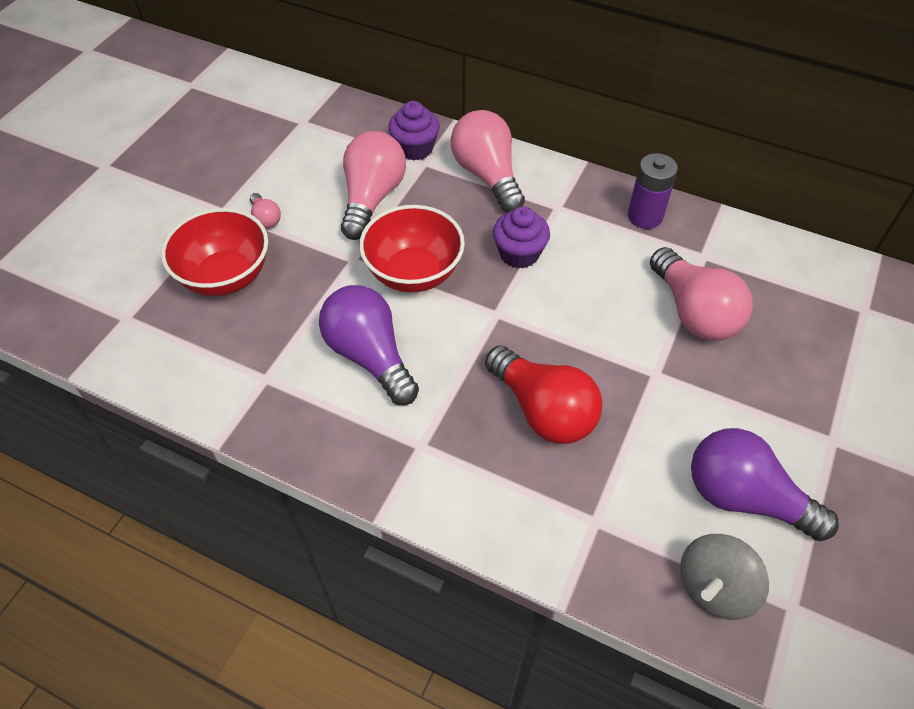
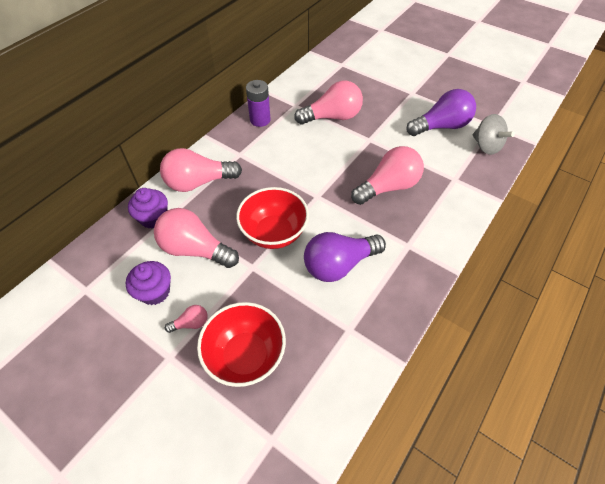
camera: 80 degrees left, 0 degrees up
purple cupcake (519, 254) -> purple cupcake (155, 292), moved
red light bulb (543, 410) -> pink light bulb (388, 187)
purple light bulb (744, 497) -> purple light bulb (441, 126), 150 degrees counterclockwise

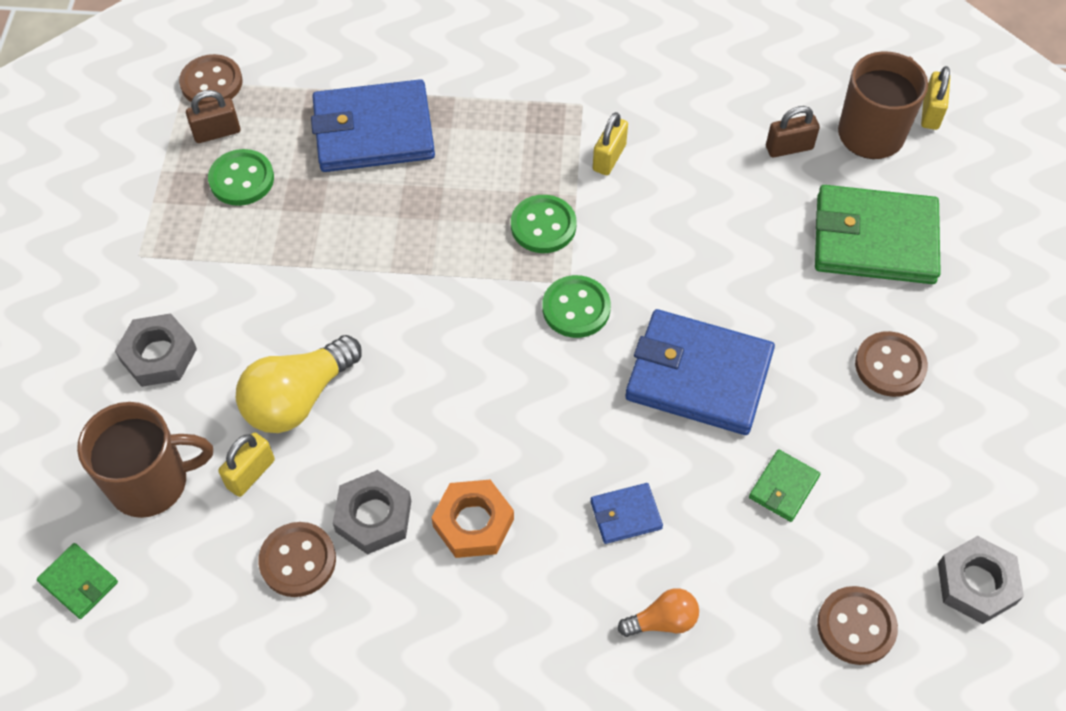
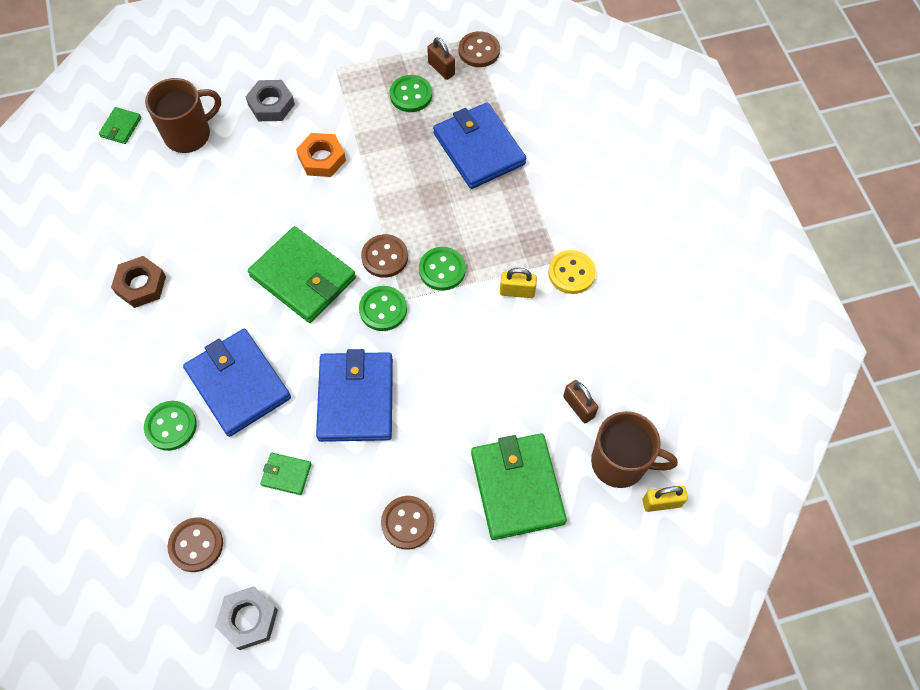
camera: 70 degrees right, 5 degrees up
yellow light bulb (298, 398) -> none
brown mug (151, 482) -> brown mug (189, 134), 90 degrees counterclockwise
yellow padlock (251, 473) -> none
grey nut (373, 516) -> none
orange nut (473, 522) -> orange nut (322, 159), moved
blue wallet (626, 515) -> blue wallet (238, 384), x2.19
brown button (298, 560) -> brown button (385, 257), moved
orange light bulb (662, 621) -> green button (171, 426)
none -> green wallet (303, 277)
none -> yellow button (571, 273)
none -> brown nut (141, 285)

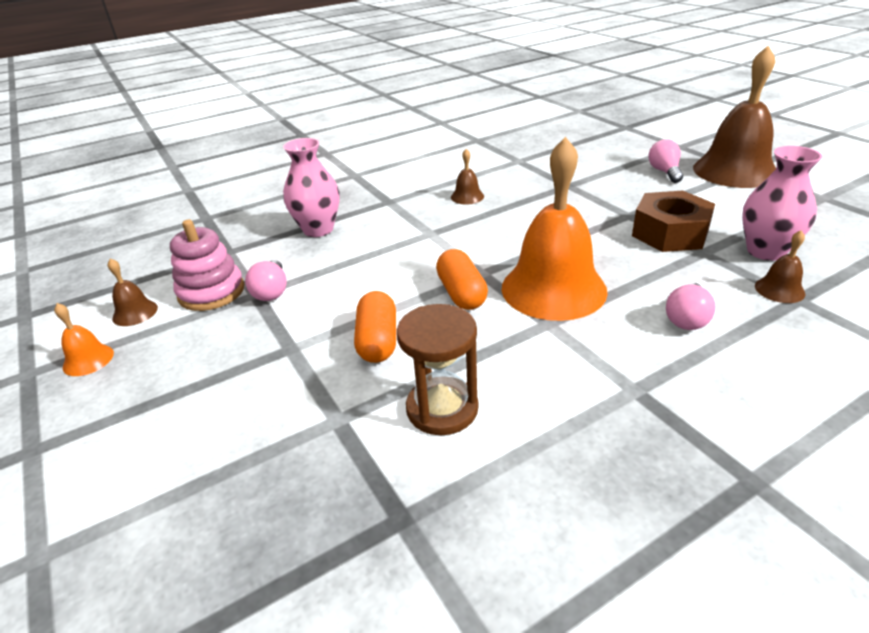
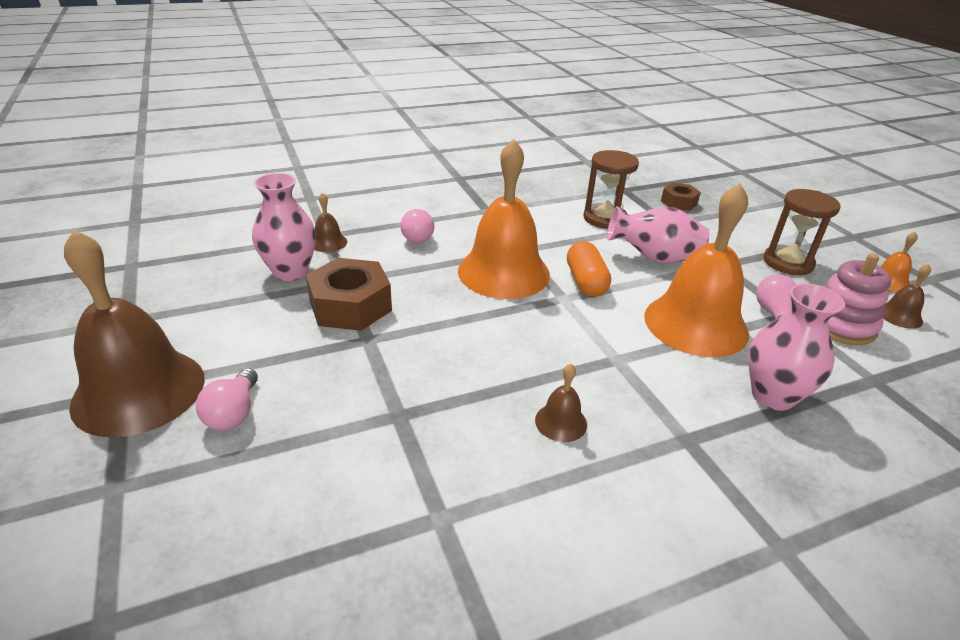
camera: 175 degrees left, 0 degrees up
pink light bulb (687, 318) -> pink light bulb (419, 236), 150 degrees clockwise
orange capsule (378, 341) -> pink vase (654, 258)
none -> orange bell (695, 324)
none -> brown nut (678, 202)
none -> brown hourglass (788, 263)

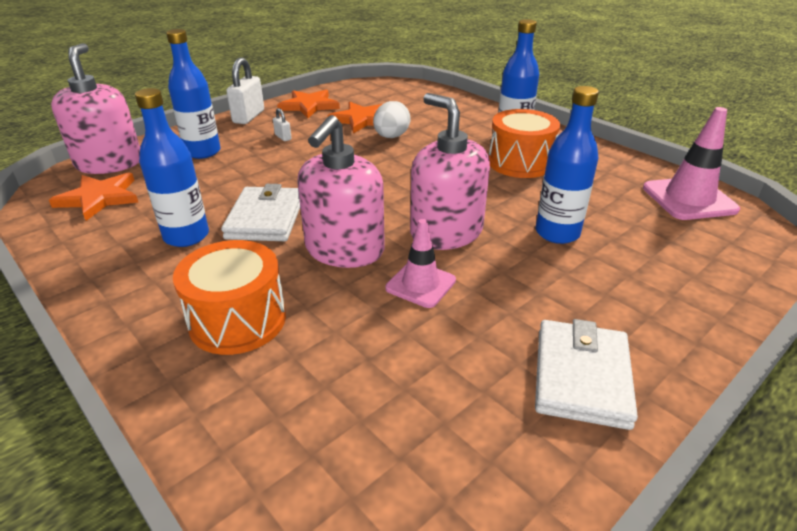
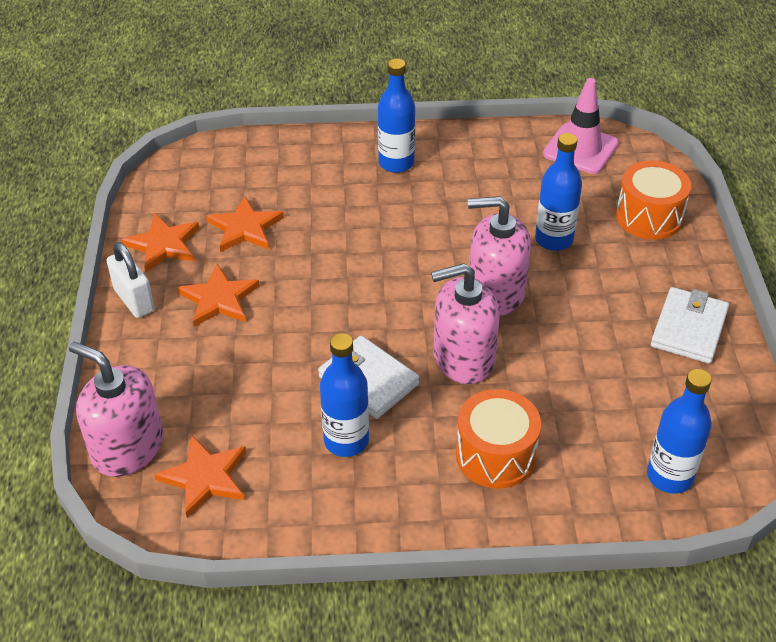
camera: 50 degrees left, 10 degrees up
blue bottle (203, 152) -> blue bottle (669, 476), moved
white egg (391, 137) -> none
white padlock (283, 137) -> orange star (219, 299)
orange drum (520, 163) -> orange drum (649, 217), moved
pink soap dispenser (344, 250) -> pink soap dispenser (463, 358), 105 degrees clockwise
pink traffic cone (420, 284) -> none
white wallet (581, 377) -> white wallet (689, 329), 60 degrees clockwise

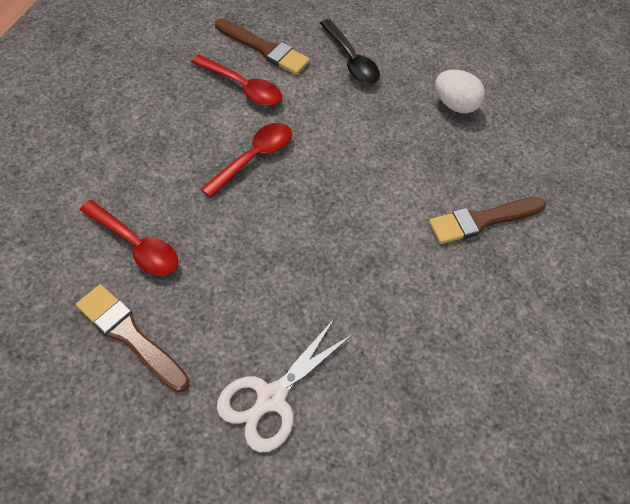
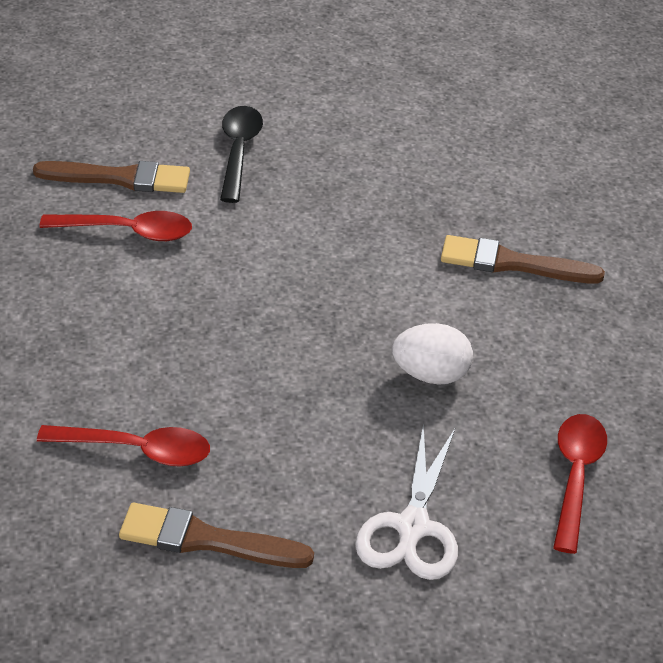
camera: 25 degrees left, 15 degrees down
black spoon (351, 60) -> black spoon (238, 151), 120 degrees counterclockwise
white egg (454, 105) -> white egg (430, 374), moved
red spoon (254, 157) -> red spoon (575, 476), moved
brown brush (482, 220) -> brown brush (512, 263), 60 degrees clockwise

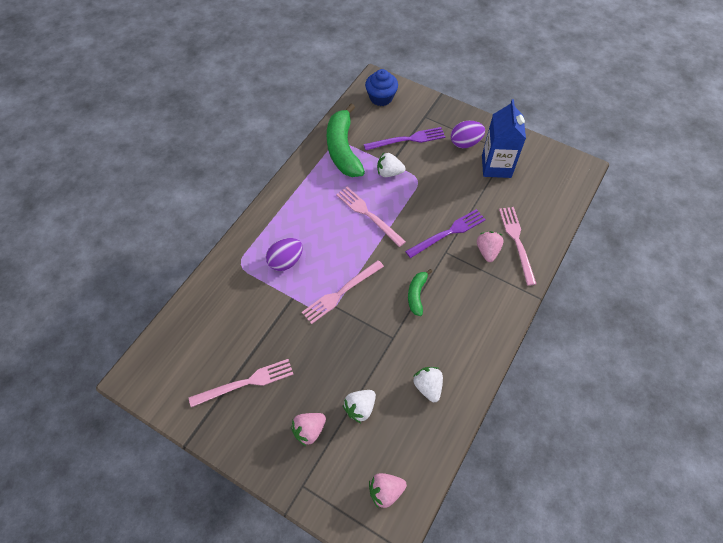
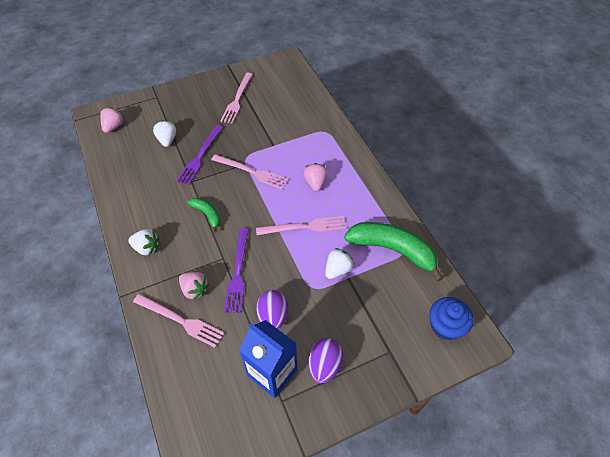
camera: 125 degrees right, 5 degrees down
purple fork (407, 139) -> purple fork (200, 156), moved
purple egg (286, 261) -> purple egg (273, 317), moved
pink fork (341, 293) -> pink fork (252, 172), 120 degrees clockwise
white strawberry (428, 386) -> white strawberry (146, 248), moved
pink strawberry (309, 430) -> pink strawberry (315, 183), moved

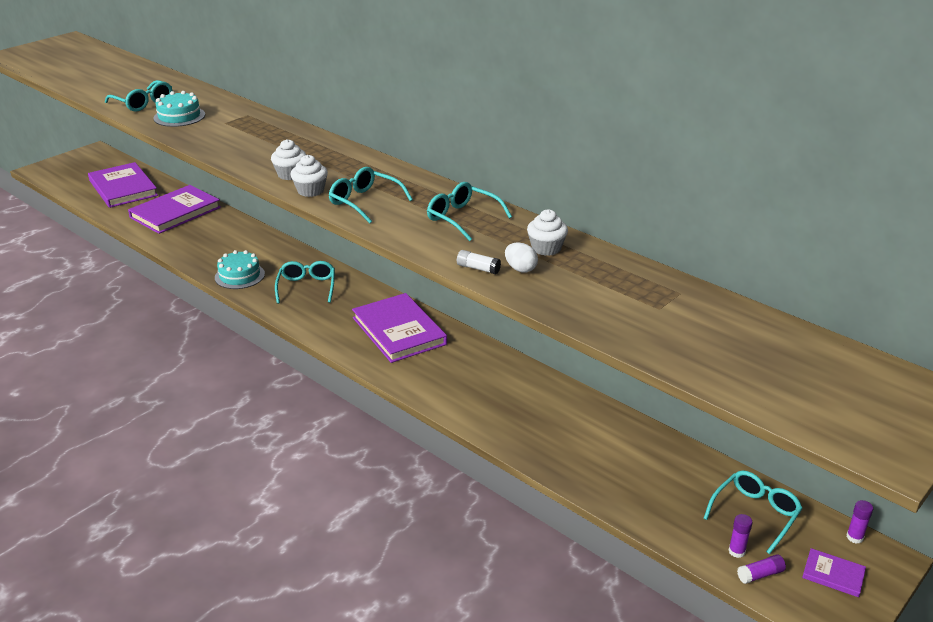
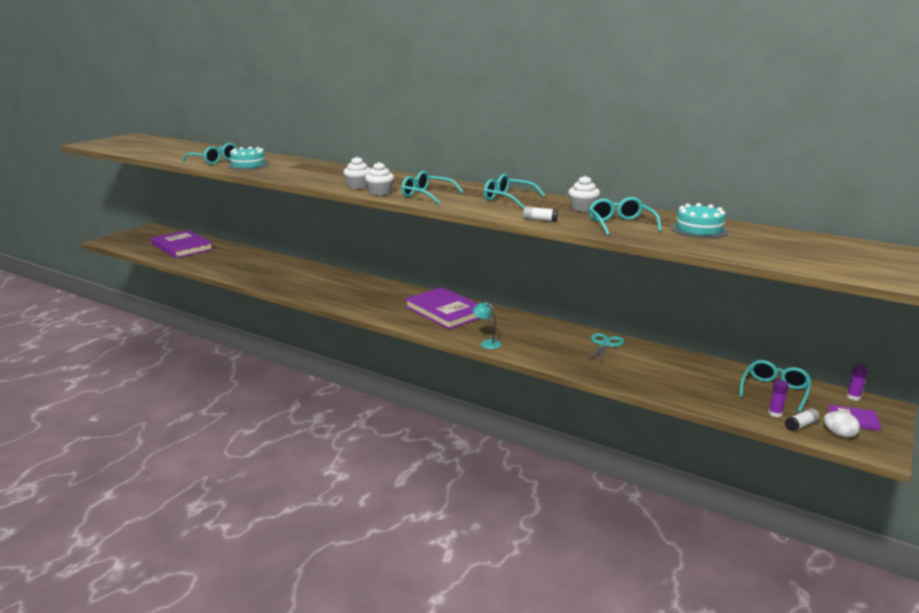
camera: 10 degrees left, 10 degrees down
purple book (175, 212) -> none
white egg (520, 269) -> white egg (839, 434), moved
turquoise cake (239, 276) -> turquoise cake (699, 230), moved
turquoise glasses (307, 287) -> turquoise glasses (620, 225), moved
purple glue stick (760, 574) -> white glue stick (801, 425)
none -> turquoise lamp (486, 343)
none -> turquoise scissors (604, 344)

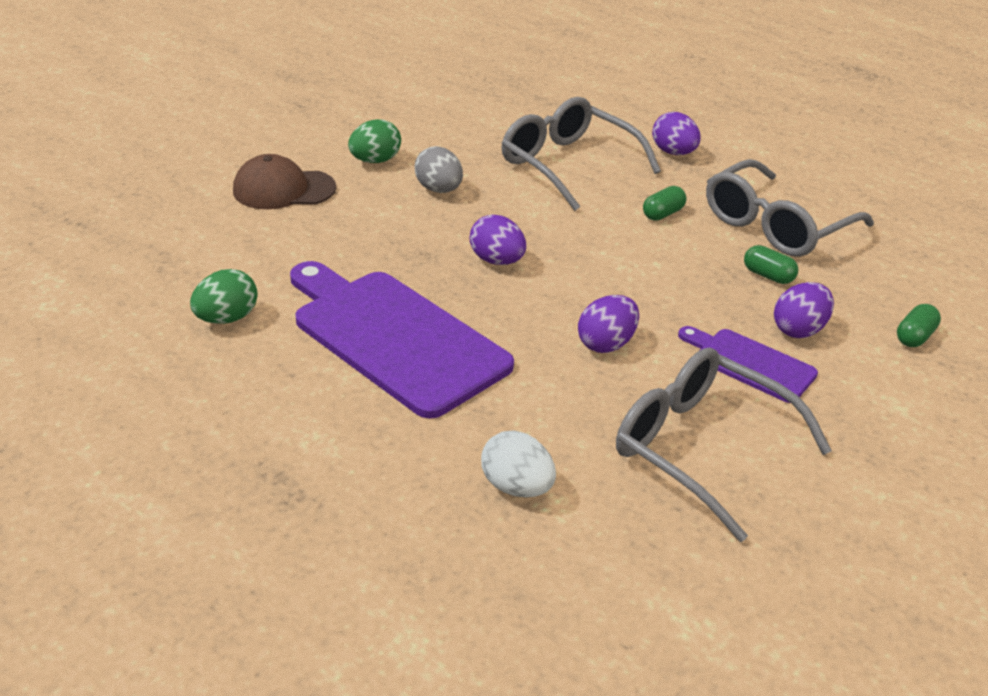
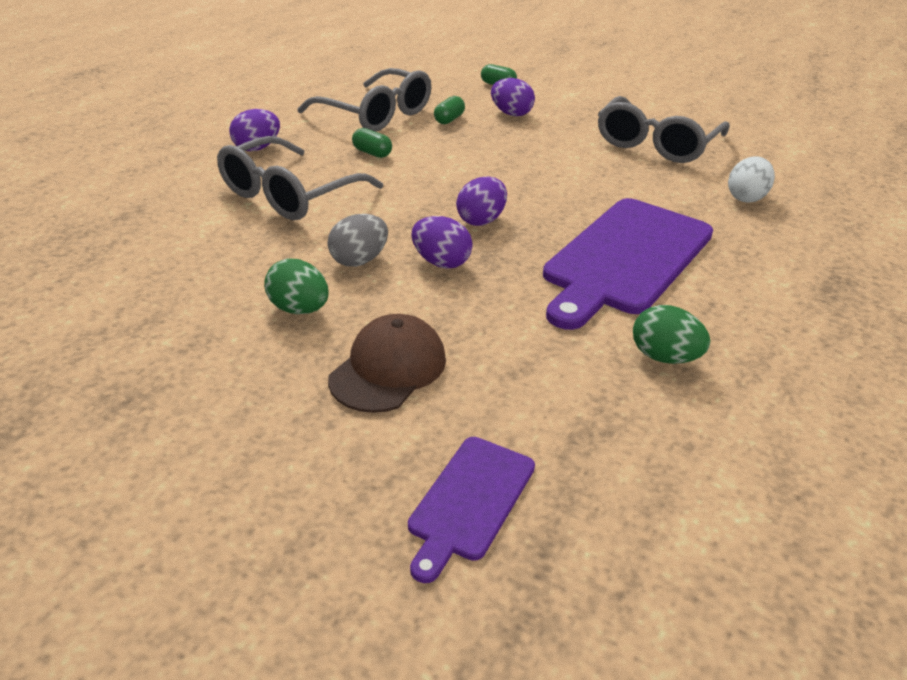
camera: 100 degrees left, 0 degrees up
brown cap (283, 189) -> brown cap (388, 369), 135 degrees counterclockwise
purple egg (606, 344) -> purple egg (441, 262), moved
purple cutting board (750, 364) -> purple cutting board (470, 501), moved

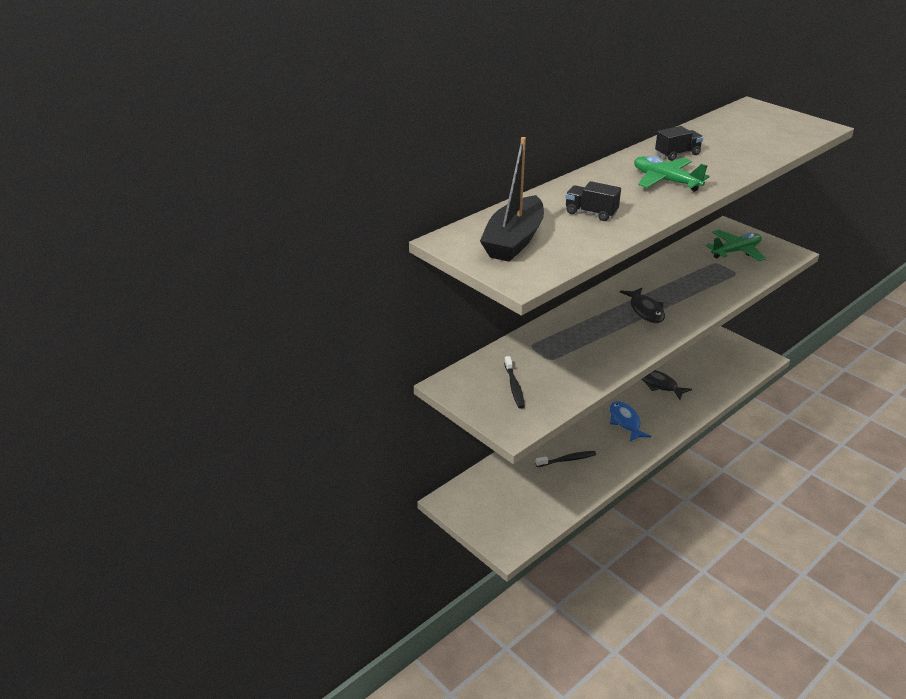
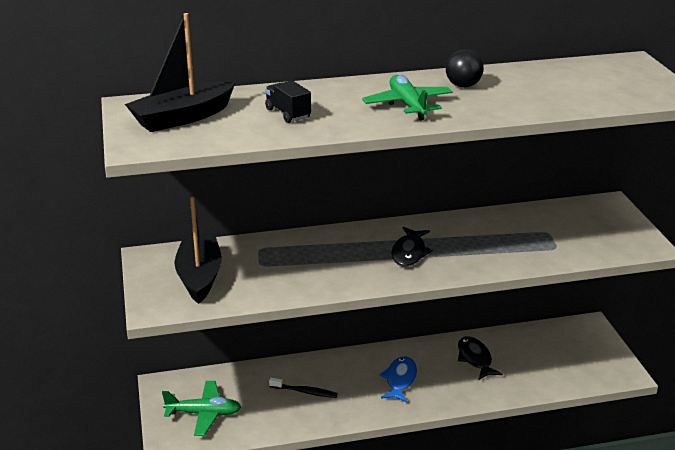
camera: 30 degrees right, 5 degrees down
black truck (677, 154) -> black ball (463, 86)
green plane (736, 251) -> green plane (204, 414), moved
black toothbrush (514, 386) -> black boat (199, 276)

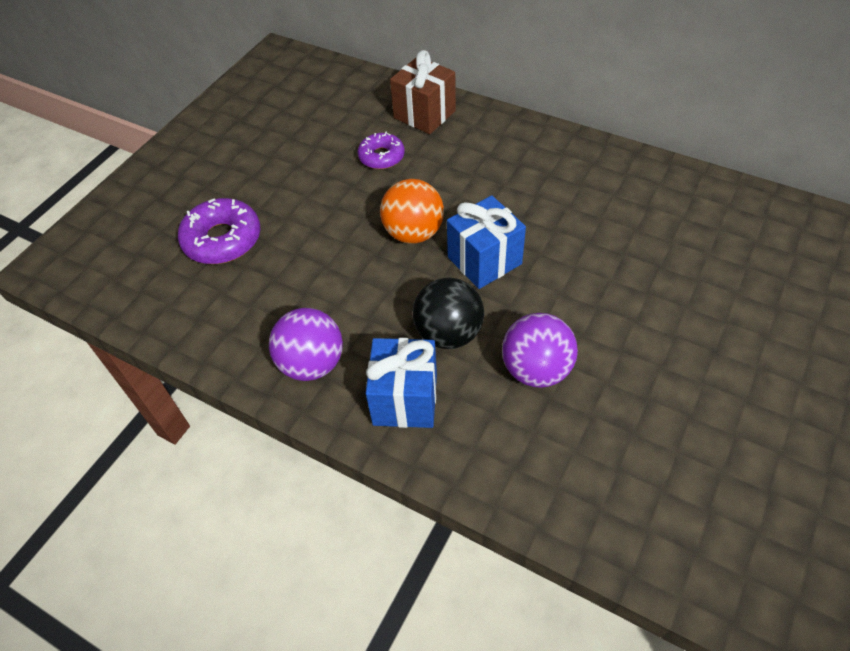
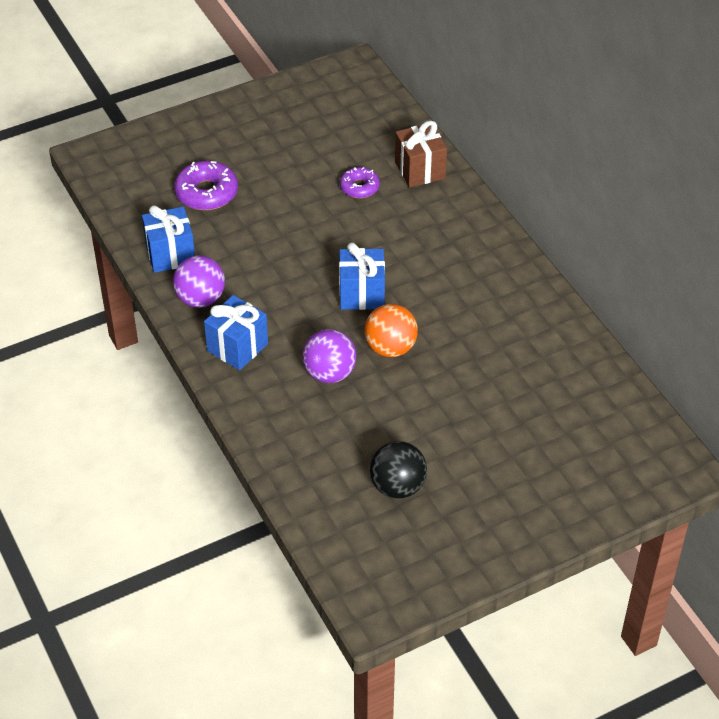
camera: 30 degrees right, 5 degrees down
orange ball (413, 233) -> orange ball (390, 348), moved
black ball (448, 333) -> black ball (397, 486), moved
none -> blue gift (170, 254)

